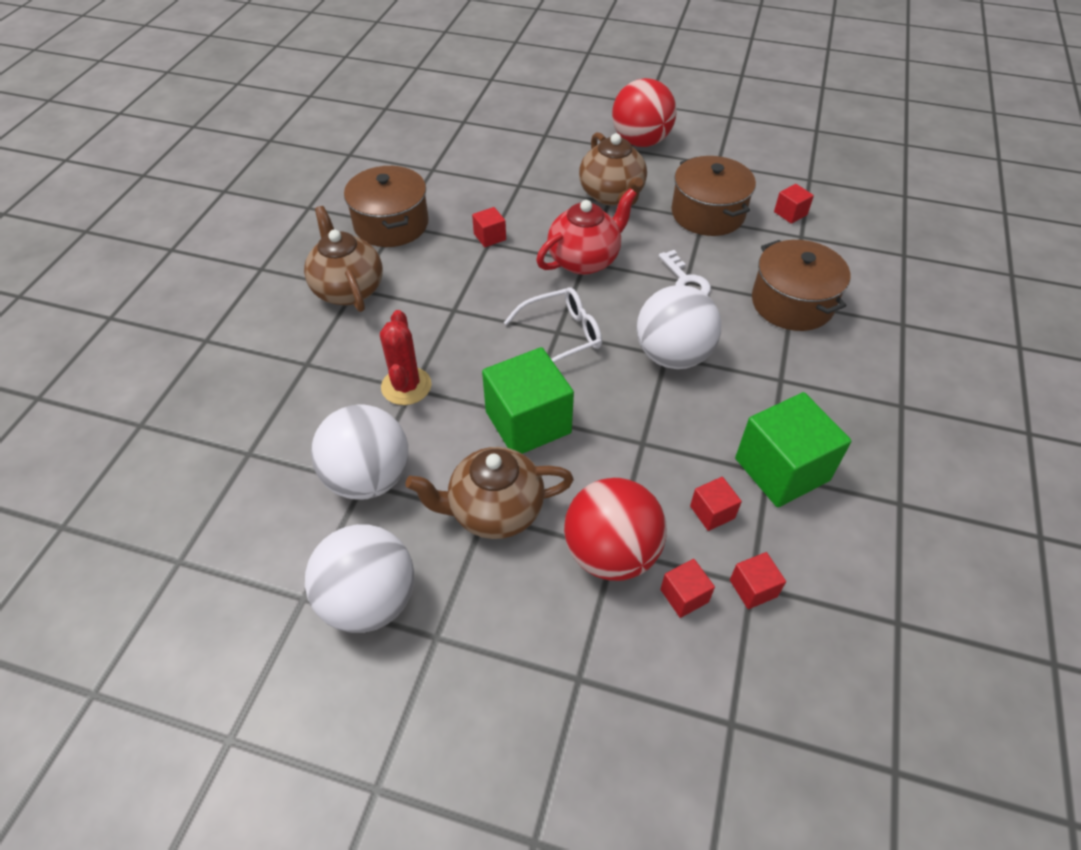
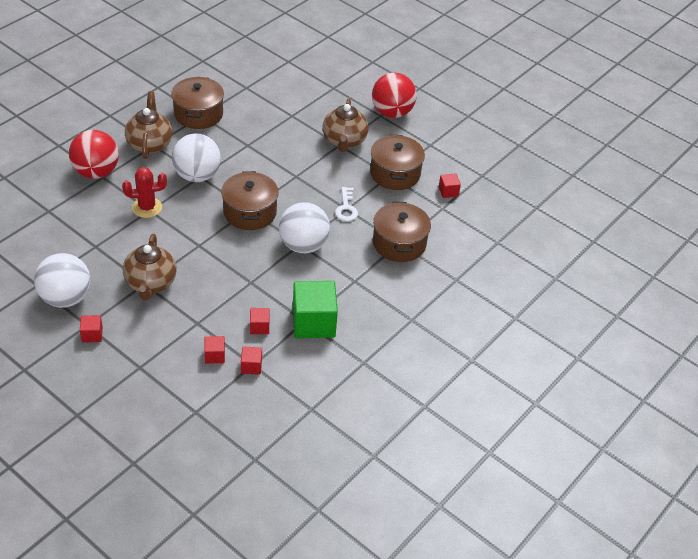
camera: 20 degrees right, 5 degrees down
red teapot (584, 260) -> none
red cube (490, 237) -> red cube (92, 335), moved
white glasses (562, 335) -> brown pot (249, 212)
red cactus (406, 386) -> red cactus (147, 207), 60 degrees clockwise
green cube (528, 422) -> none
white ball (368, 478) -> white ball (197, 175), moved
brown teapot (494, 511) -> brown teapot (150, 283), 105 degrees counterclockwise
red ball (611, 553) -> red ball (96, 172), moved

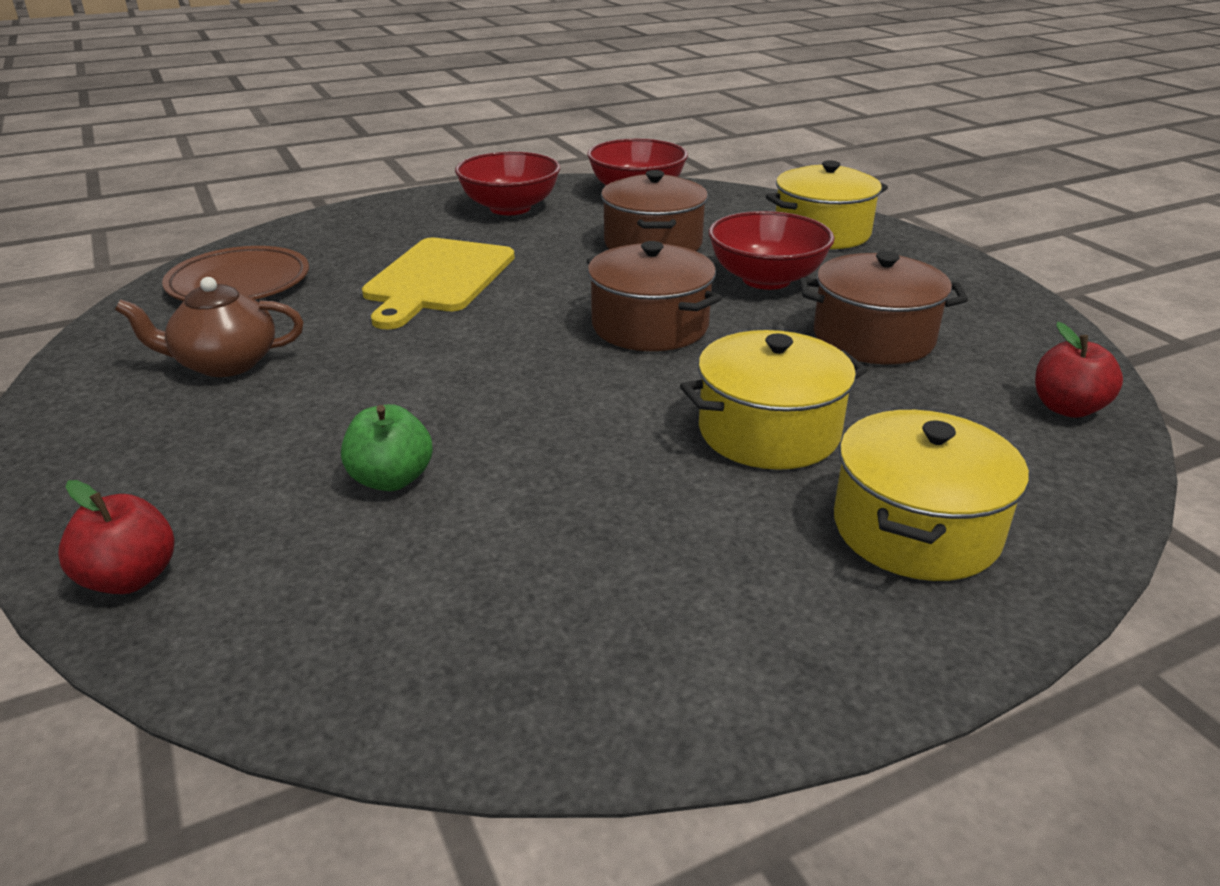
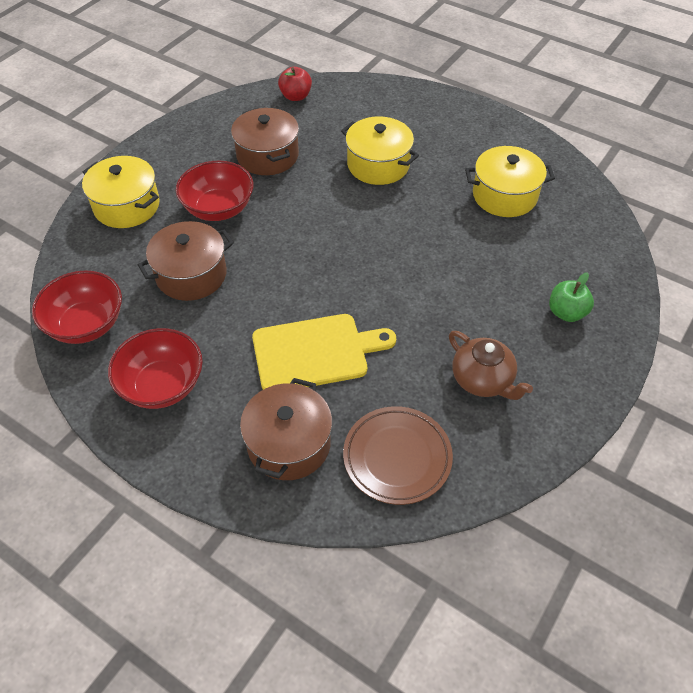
camera: 120 degrees left, 20 degrees up
brown pot (650, 326) -> brown pot (289, 444), moved
green apple (391, 479) -> green apple (566, 312), moved
yellow pot (915, 529) -> yellow pot (504, 195), moved
red apple (130, 578) -> none

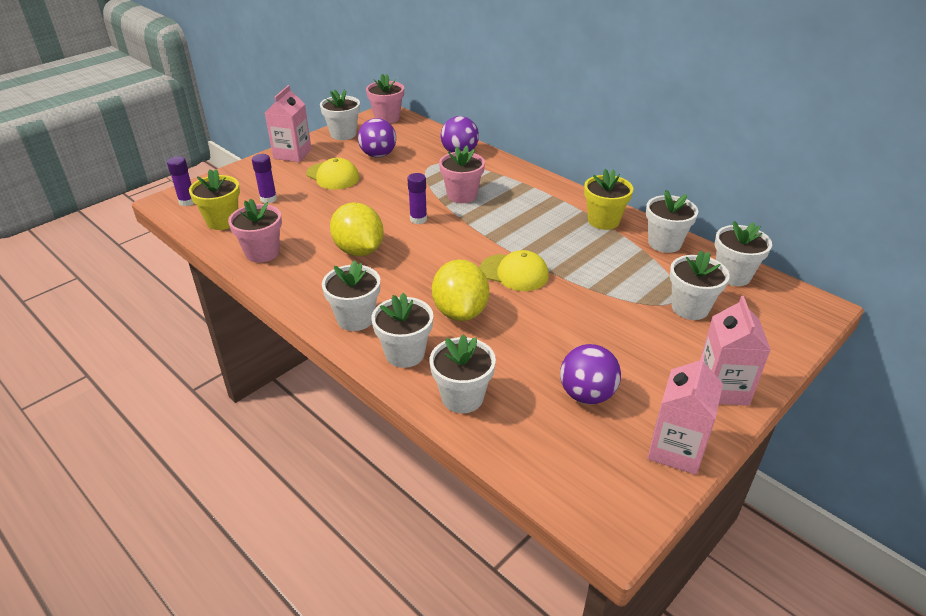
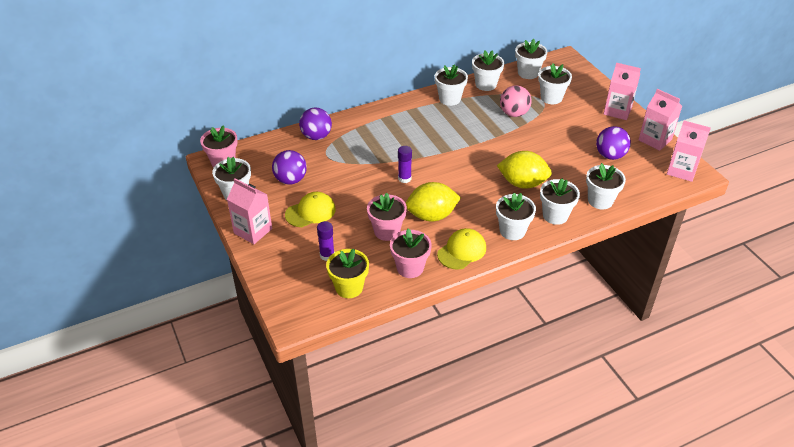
camera: 70 degrees left, 5 degrees up
pink flower pot (462, 195) -> pink flower pot (387, 231), moved
purple glue stick (187, 201) -> none
yellow flower pot (603, 221) -> white flower pot (449, 99)
yellow cap (514, 273) -> yellow cap (462, 251), moved
none -> pink ball (514, 113)
none -> pink carton (681, 170)

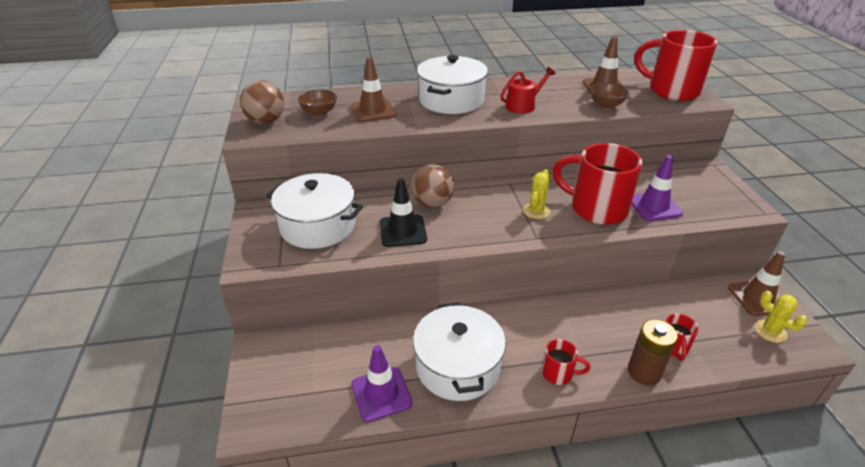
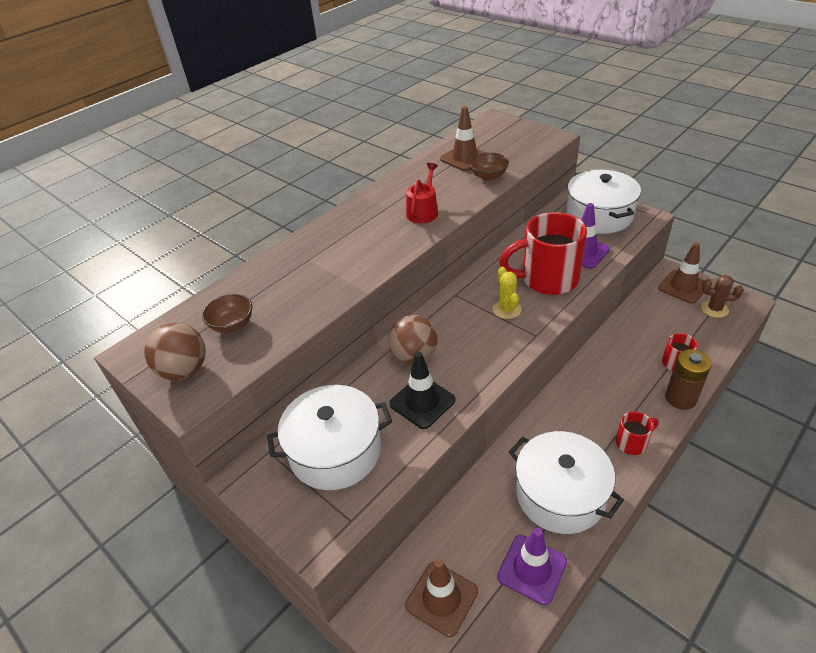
camera: 35 degrees left, 5 degrees up
red mug (671, 91) -> none
white pot (451, 100) -> white pot (599, 216), moved
brown traffic cone (373, 111) -> brown traffic cone (441, 598), moved
yellow cactus (770, 331) -> brown cactus (714, 309)

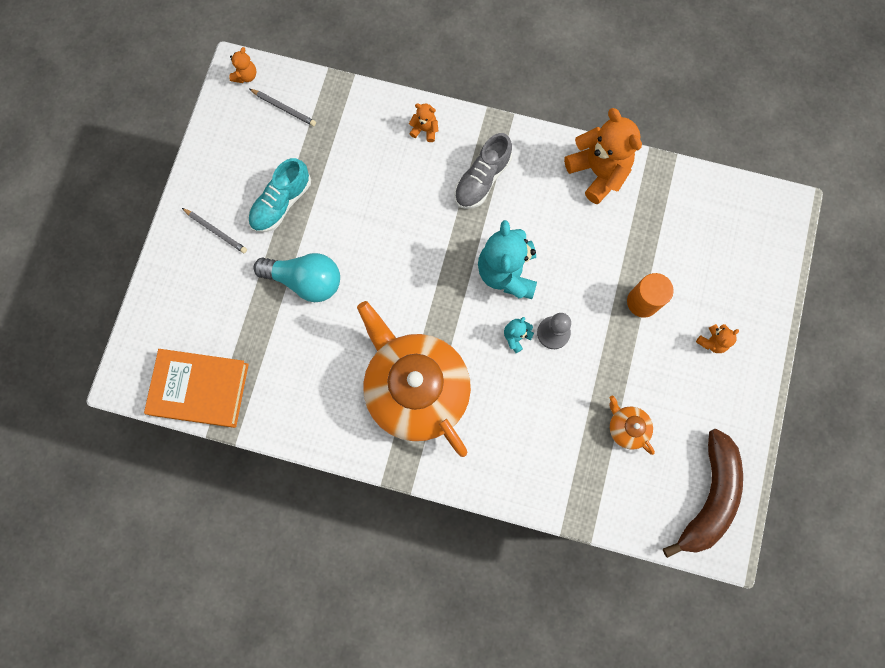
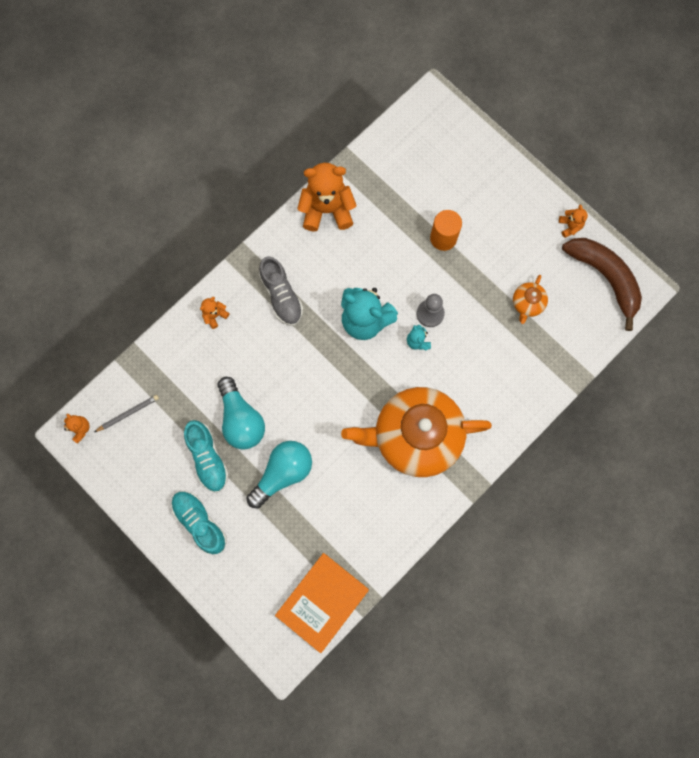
camera: 60 degrees left, 0 degrees up
grey pencil (216, 231) -> turquoise shoe (200, 522)
orange teddy bear (712, 342) -> orange teddy bear (570, 226), moved
orange teapot (626, 428) -> orange teapot (527, 304), 60 degrees counterclockwise
none -> turquoise light bulb (241, 419)

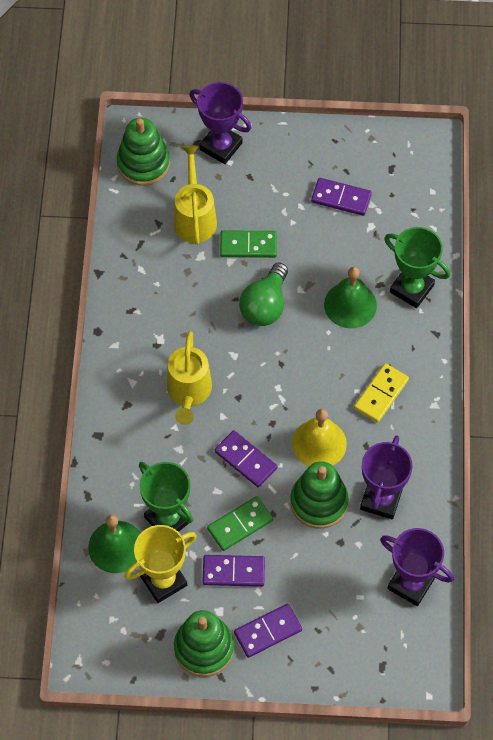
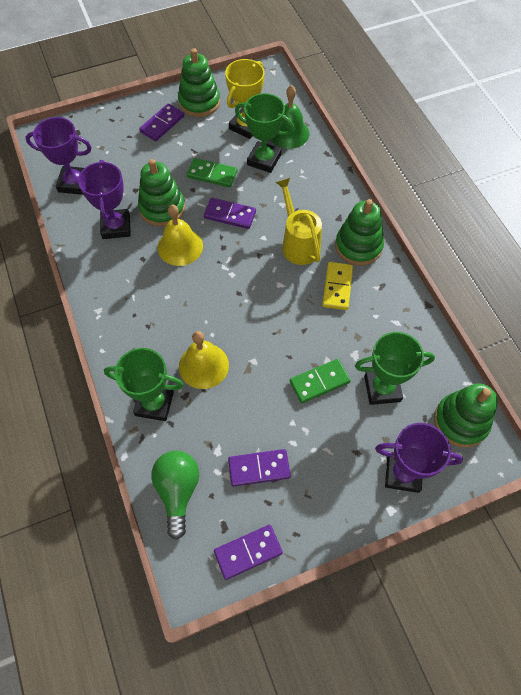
camera: 155 degrees right, 0 degrees up
yellow watering can (194, 217) -> green trophy (382, 388)
green light bulb (265, 305) -> green light bulb (178, 491), moved
green bell (350, 305) -> yellow bell (203, 365)
yellow domino (381, 394) -> yellow domino (337, 287), moved
green domino (240, 525) -> green domino (212, 174), 75 degrees clockwise
purple domino (233, 571) -> purple domino (248, 552), moved
none -> green stacking toy (358, 246)

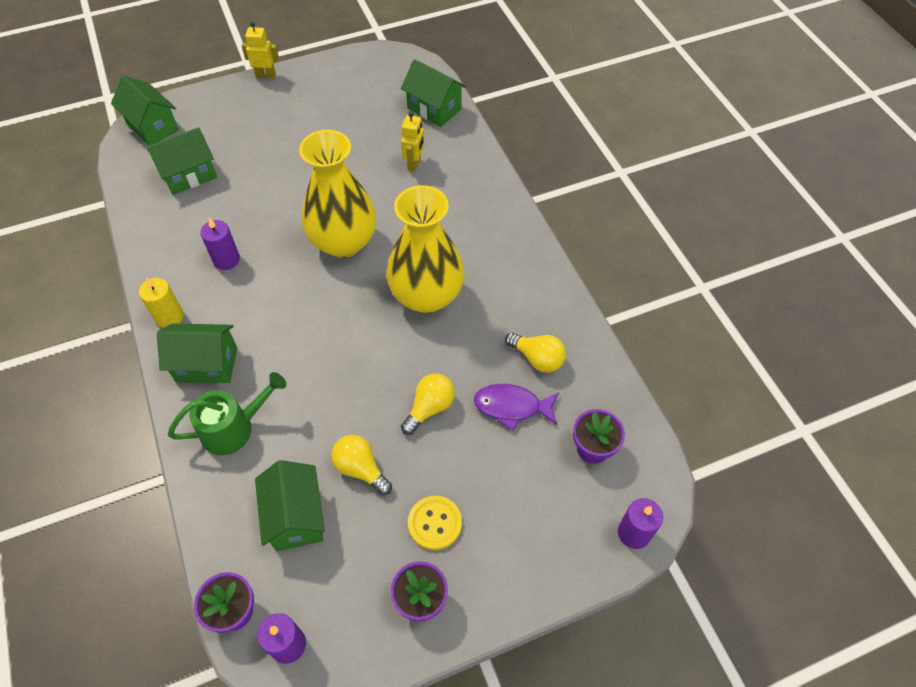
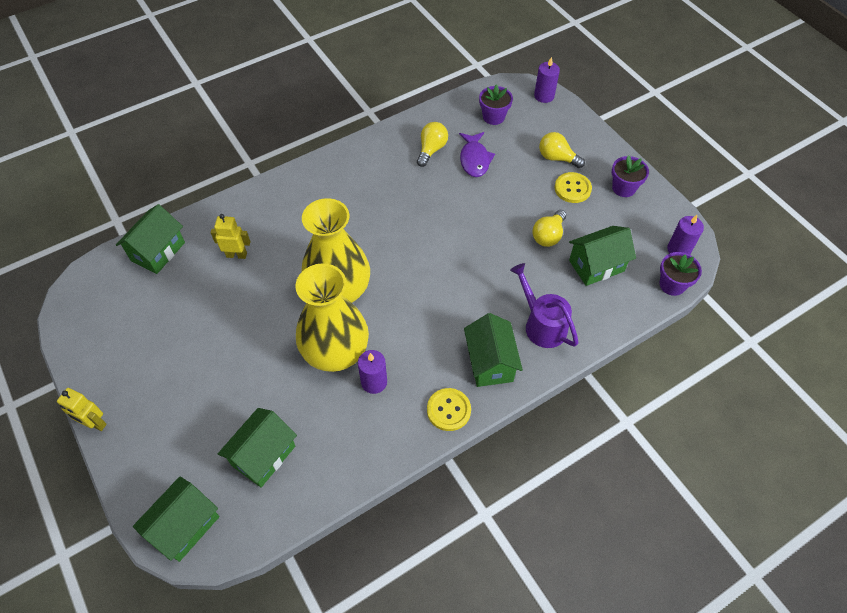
camera: 100 degrees left, 0 degrees up
yellow robot (266, 75) -> yellow robot (95, 423), 60 degrees counterclockwise
green house (189, 175) -> green house (263, 455), 75 degrees clockwise
yellow vase (426, 295) -> yellow vase (336, 352), moved
yellow candle (169, 317) -> yellow button (448, 410)
green watering can (234, 428) -> purple watering can (541, 324)
yellow light bulb (430, 408) -> yellow light bulb (557, 158), moved

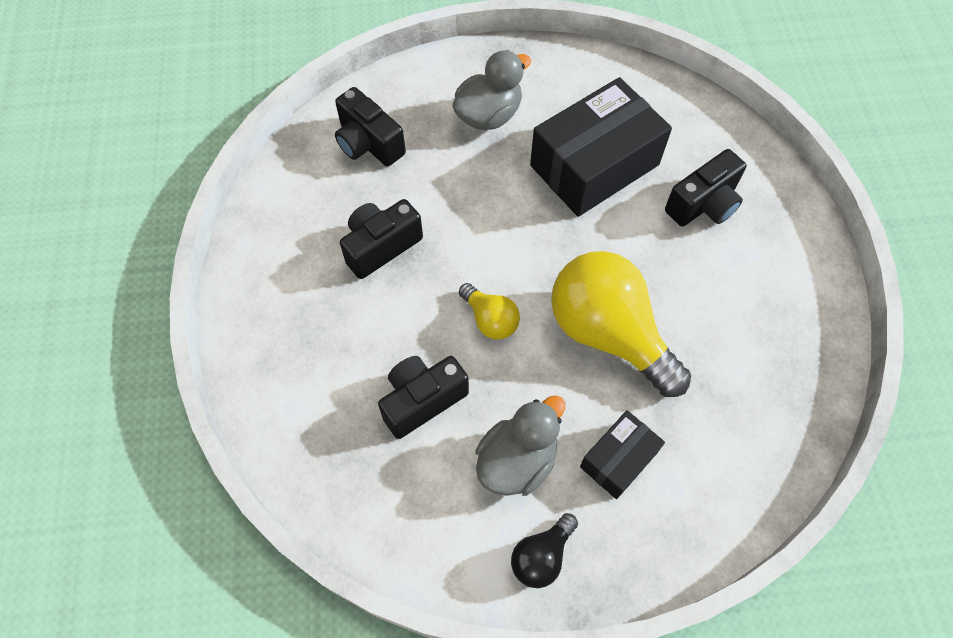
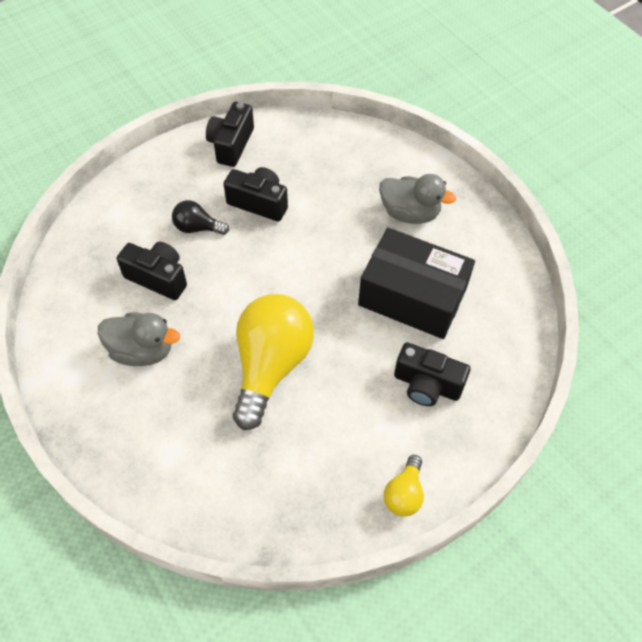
camera: 60 degrees right, 5 degrees down
black camera (368, 143) -> black camera (231, 144), moved
yellow light bulb (490, 319) -> yellow light bulb (404, 493), moved
black box (618, 459) -> none
black light bulb (541, 556) -> black light bulb (197, 227), moved

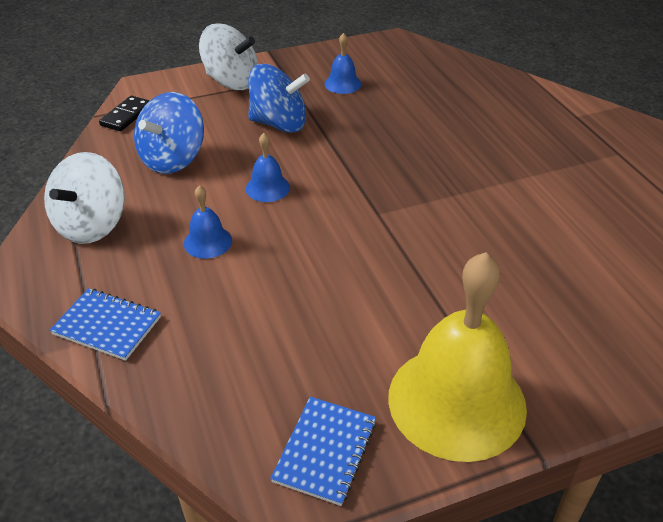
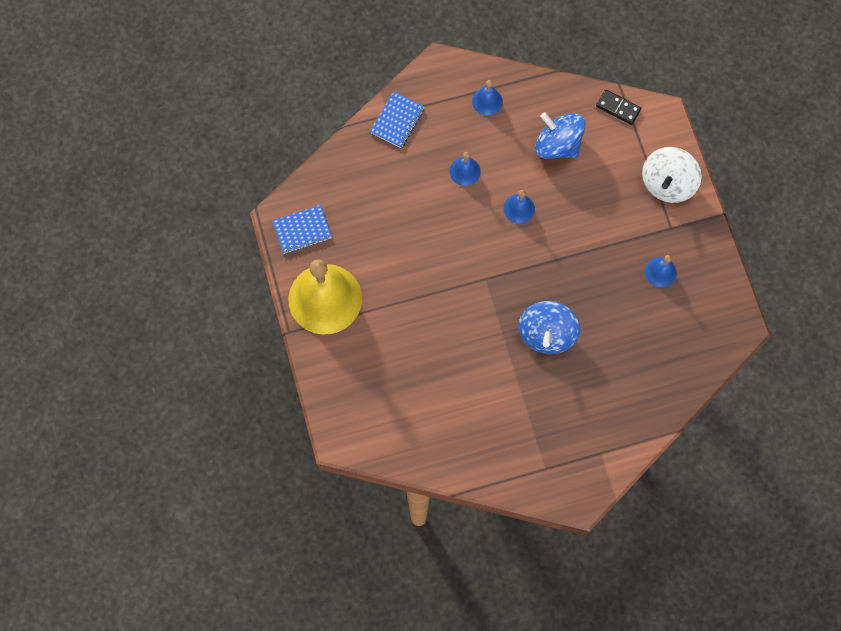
camera: 95 degrees right, 30 degrees up
blue spinning top (279, 124) -> blue spinning top (547, 334), moved
white spinning top (92, 225) -> blue bell (487, 101)
blue notebook (325, 451) -> blue notebook (302, 230), 45 degrees counterclockwise

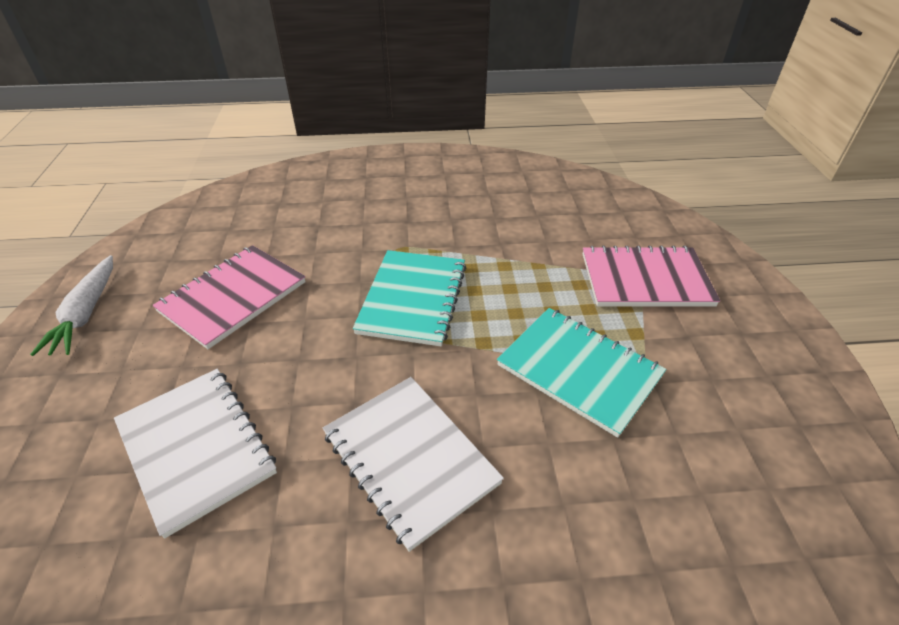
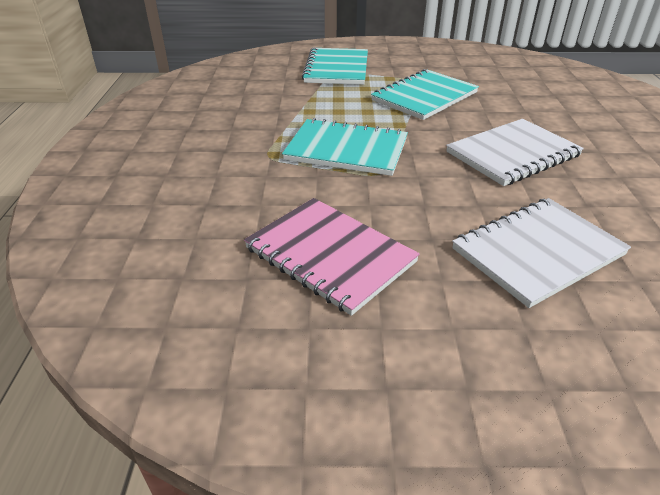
camera: 85 degrees left, 5 degrees down
pink notebook (645, 279) -> turquoise notebook (337, 69)
white carrot (86, 313) -> none

